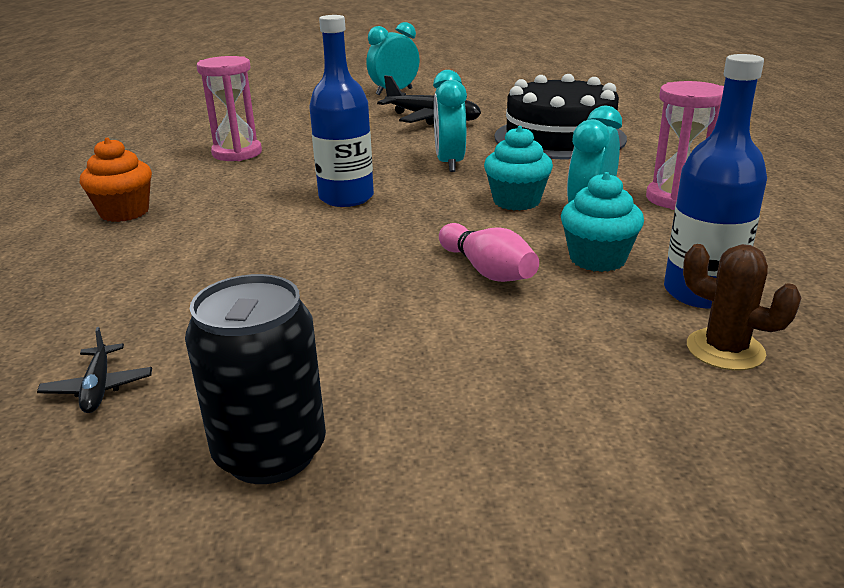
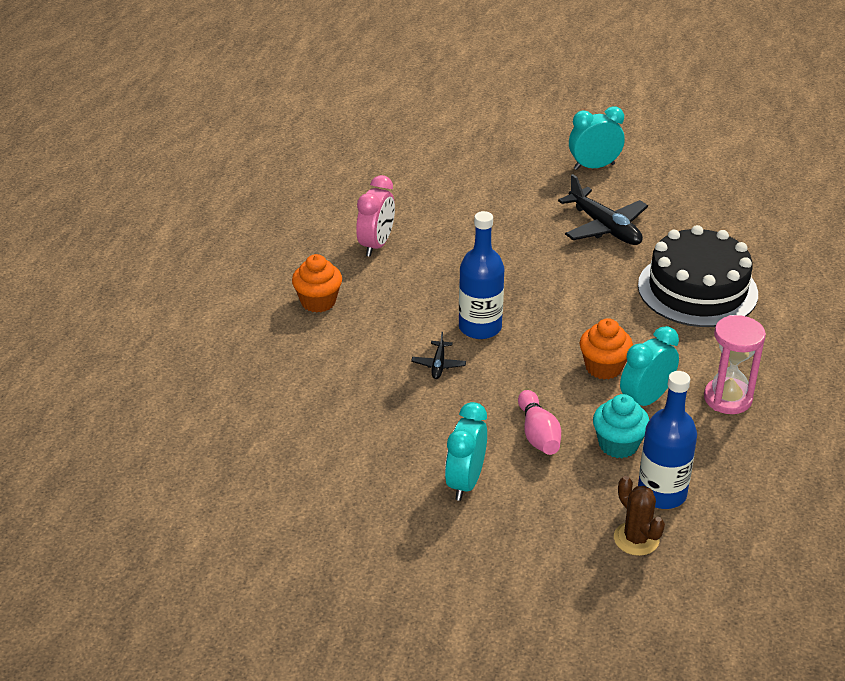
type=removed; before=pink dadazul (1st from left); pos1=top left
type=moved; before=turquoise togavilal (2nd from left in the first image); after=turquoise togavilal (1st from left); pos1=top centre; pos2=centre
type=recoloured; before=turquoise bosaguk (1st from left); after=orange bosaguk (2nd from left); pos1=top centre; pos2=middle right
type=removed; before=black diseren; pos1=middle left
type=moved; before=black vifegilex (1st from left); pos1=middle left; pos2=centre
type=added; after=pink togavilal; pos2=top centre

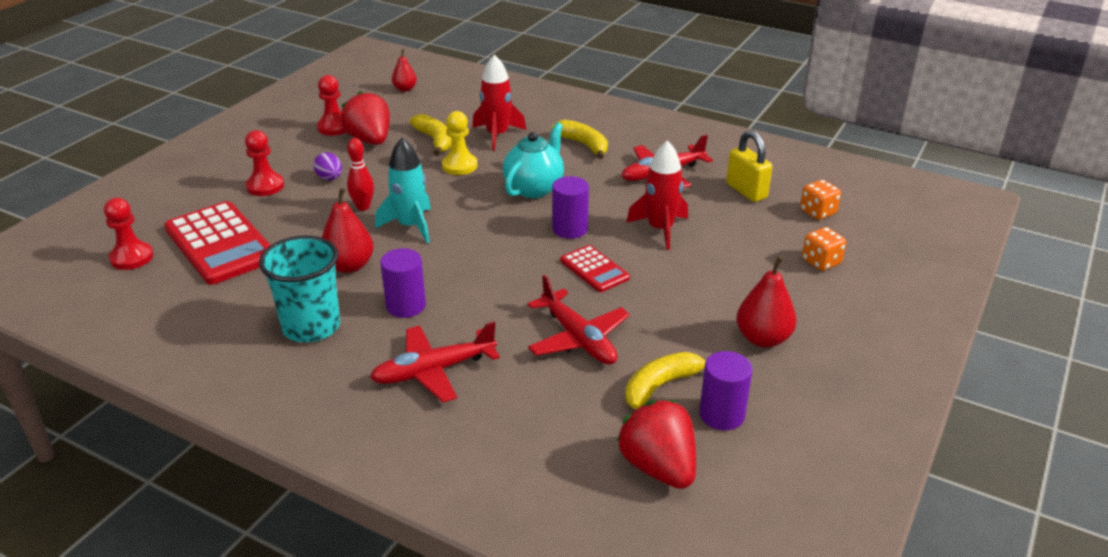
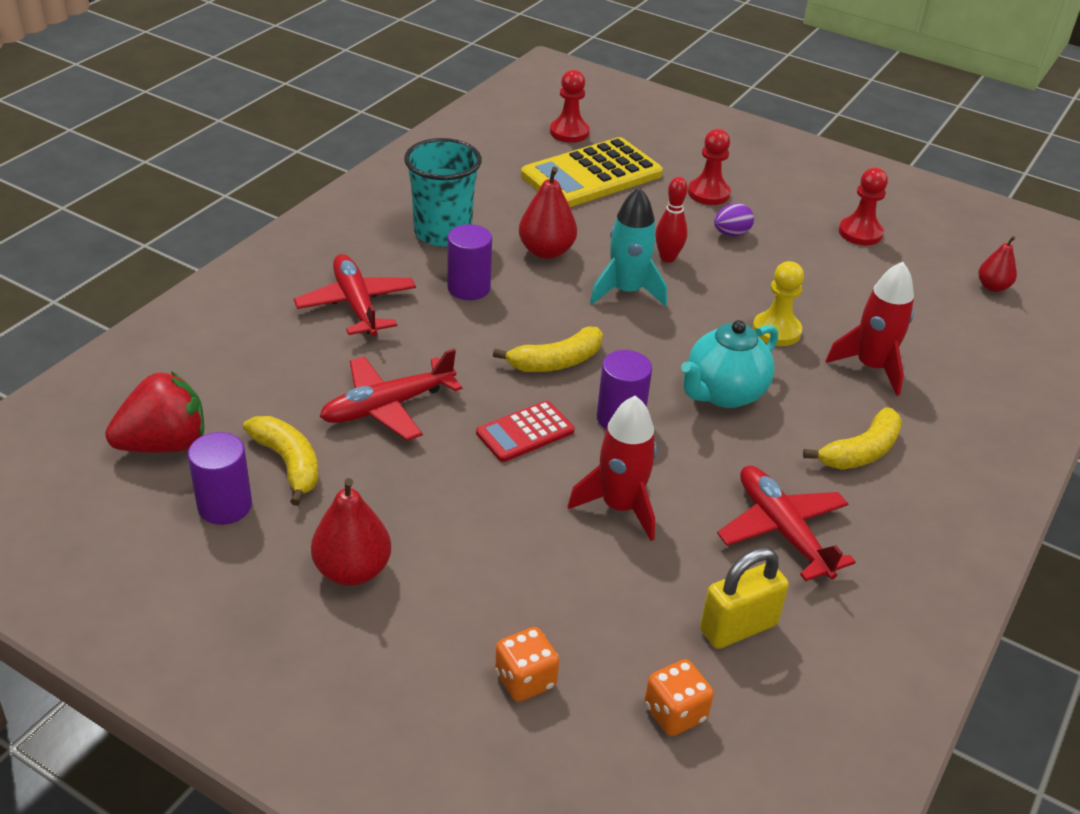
type=removed; before=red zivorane (1st from left); pos1=top left
type=moved; before=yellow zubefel (1st from left in the first image); after=yellow zubefel (2nd from left); pos1=top centre; pos2=centre
type=turned; before=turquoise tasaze; pos1=top centre; pos2=middle right; turn=105
type=recoloured; before=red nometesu (1st from left); after=yellow nometesu; pos1=middle left; pos2=top centre

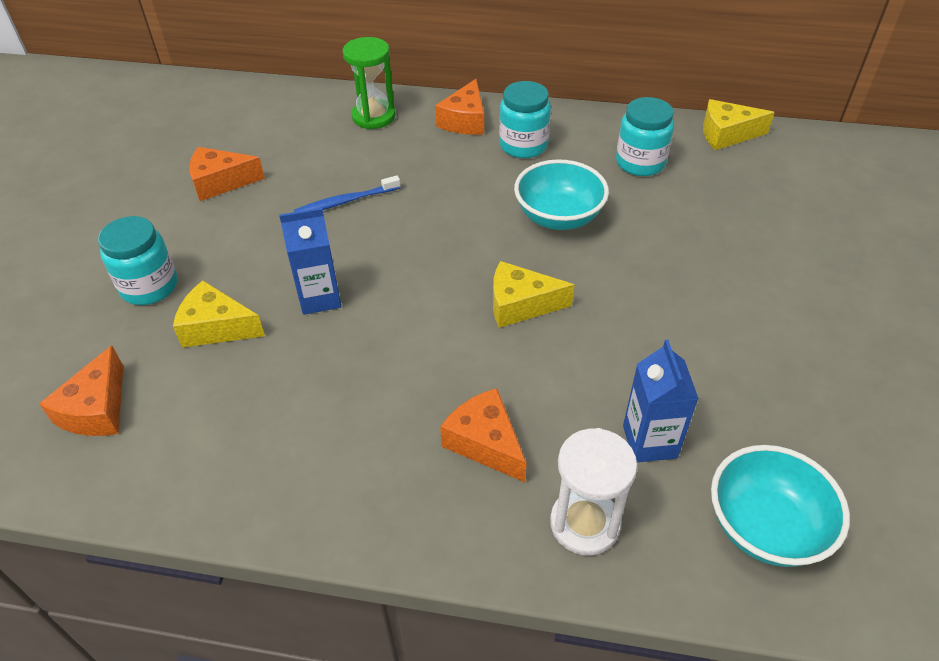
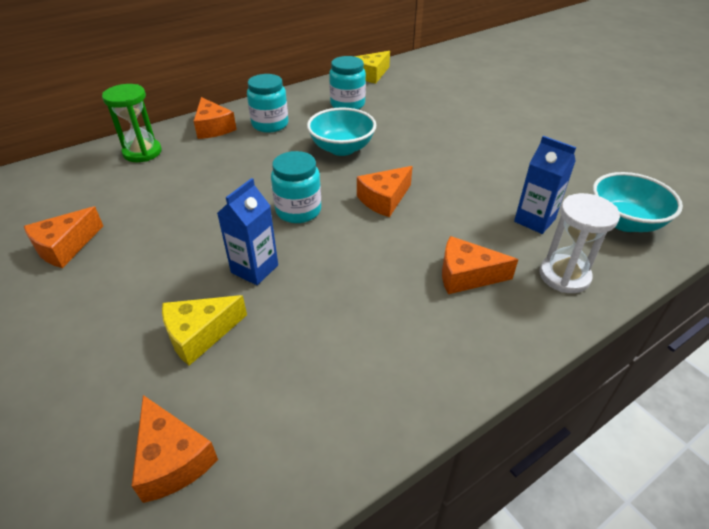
type=removed; before=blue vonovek; pos1=top centre
type=moved; before=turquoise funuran (1st from left in the first image); after=turquoise funuran (2nd from left); pos1=middle left; pos2=centre
type=recoloured; before=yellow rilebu (2nd from left); after=orange rilebu (4th from left); pos1=centre; pos2=centre

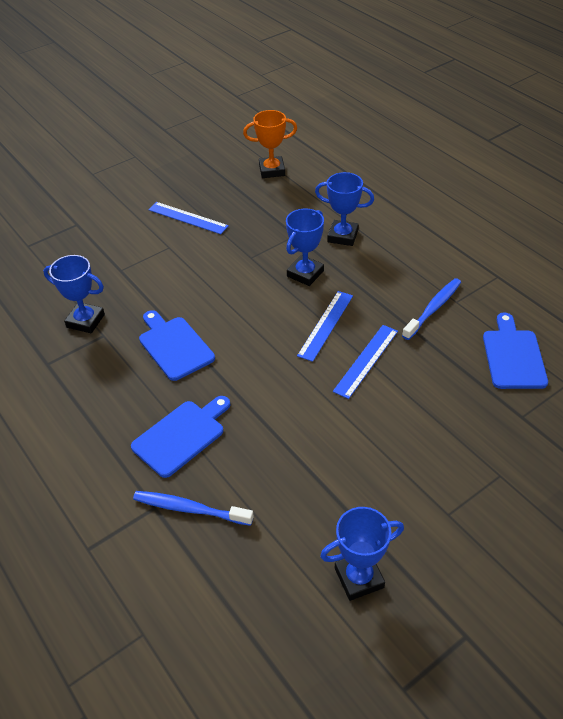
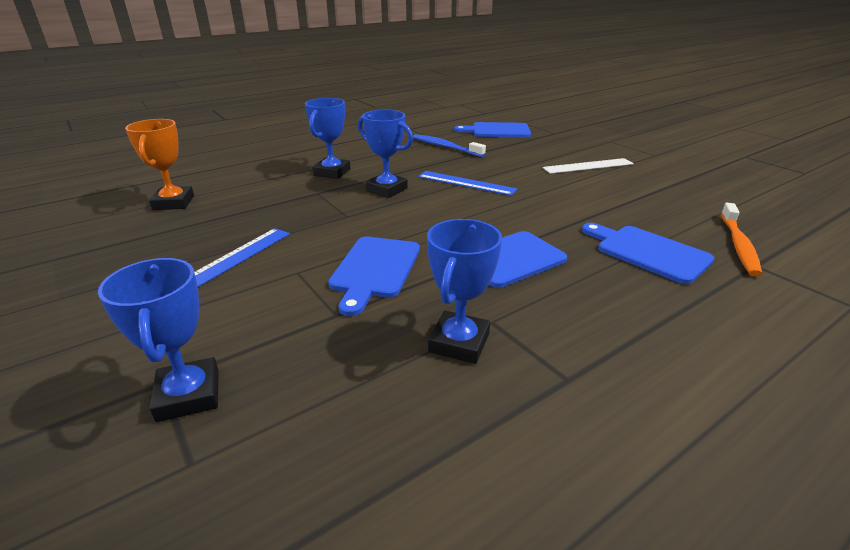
type=removed; before=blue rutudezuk (3rd from left); pos1=centre
type=recoloured; before=blue vonovek (1st from left); after=orange vonovek; pos1=bottom centre; pos2=middle right
type=moved; before=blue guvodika (4th from left in the first image); after=blue guvodika (1st from left); pos1=bottom centre; pos2=middle left
type=added; after=white rutudezuk; pos2=top right
type=added; after=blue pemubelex (1st from left); pos2=centre

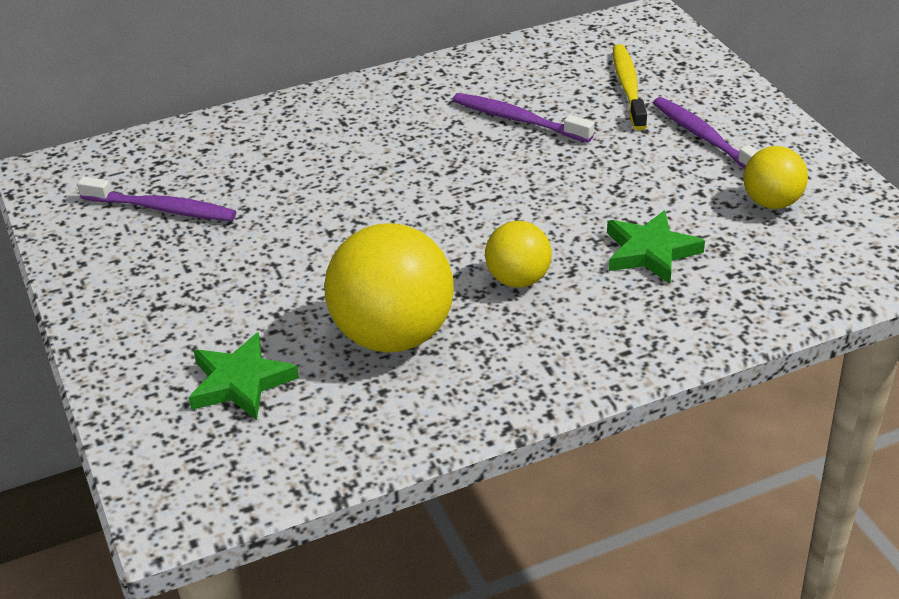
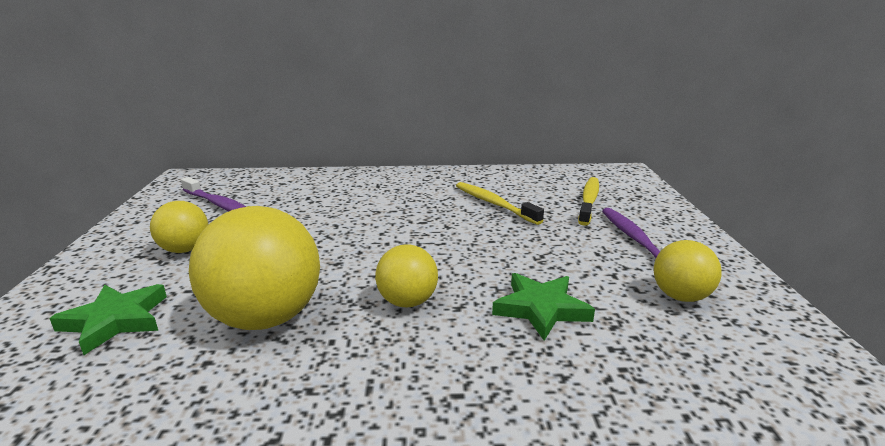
type=recoloured; before=purple vonovek (2nd from left); after=yellow vonovek (1st from left); pos1=top centre; pos2=centre
type=added; after=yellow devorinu (1st from left); pos2=middle left

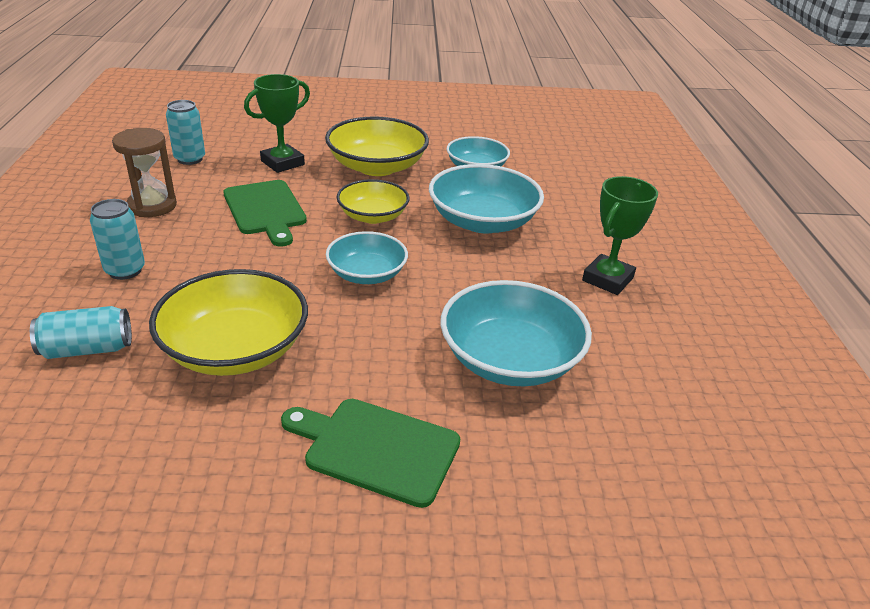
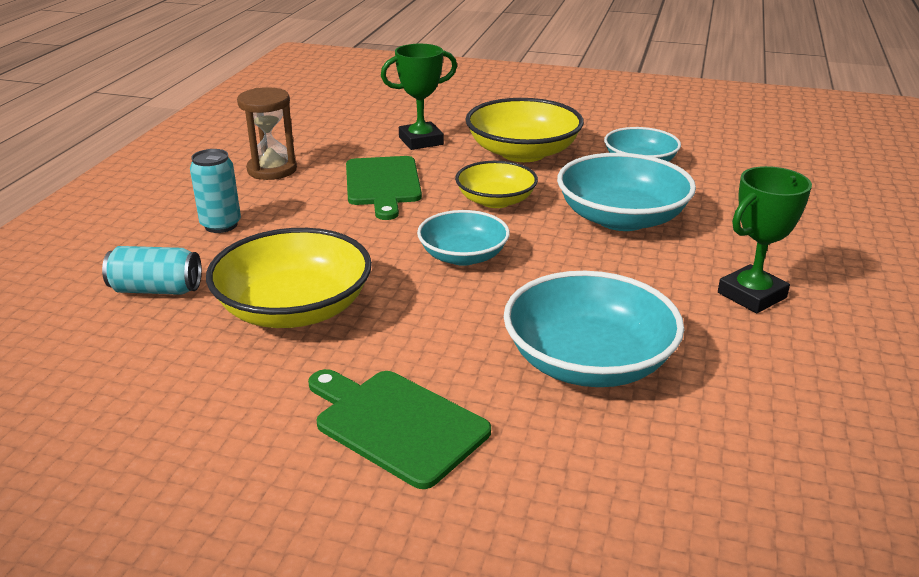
type=removed; before=turquoise diseren (3rd from left); pos1=top left

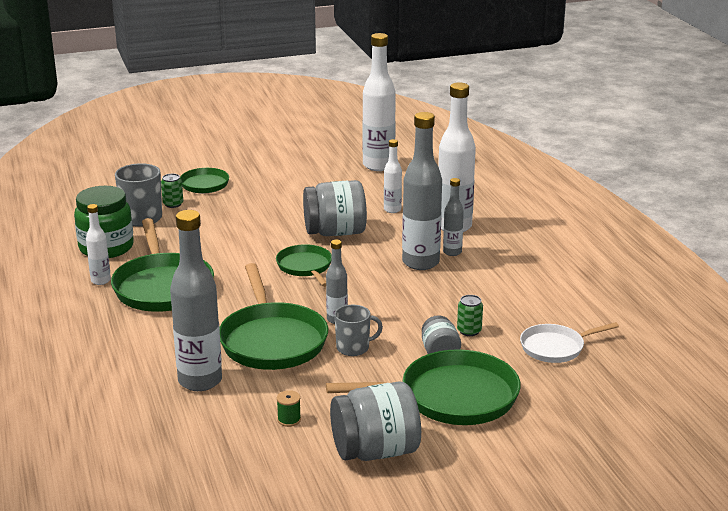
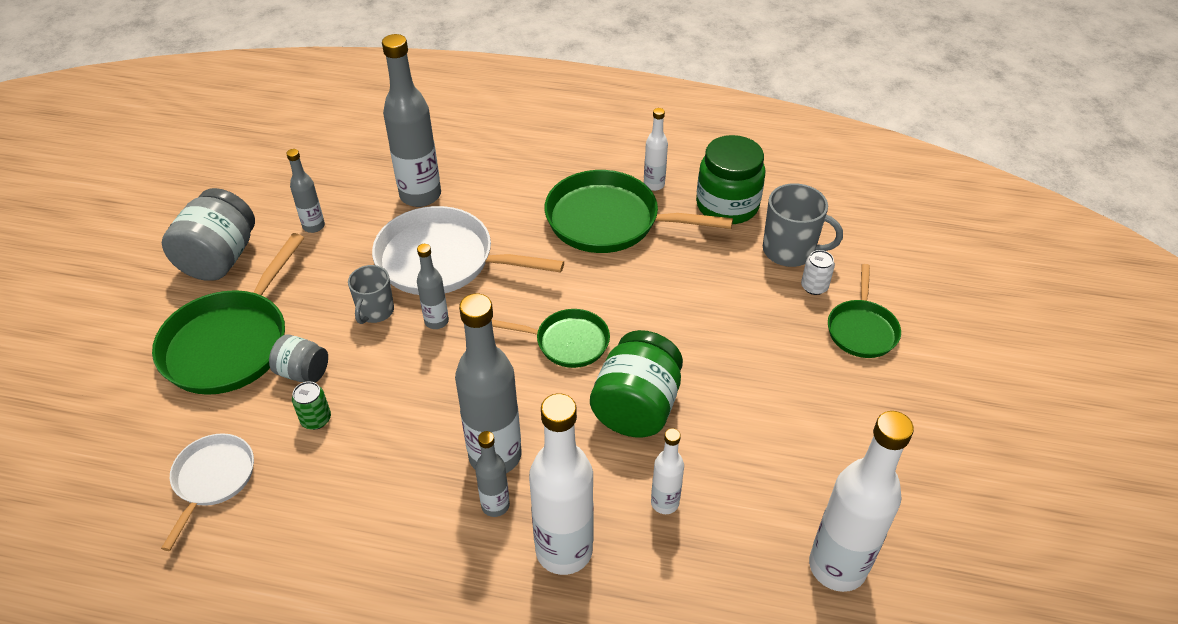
type=recoloured; before=green diseren (1st from left); after=white diseren; pos1=middle left; pos2=middle right
type=recoloured; before=grey funuran (1st from left); after=green funuran (1st from left); pos1=centre; pos2=centre
type=recoloured; before=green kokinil (3rd from left); after=white kokinil (2nd from left); pos1=centre; pos2=centre
type=replaced; before=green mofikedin; after=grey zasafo (1st from left); pos1=bottom centre; pos2=top left

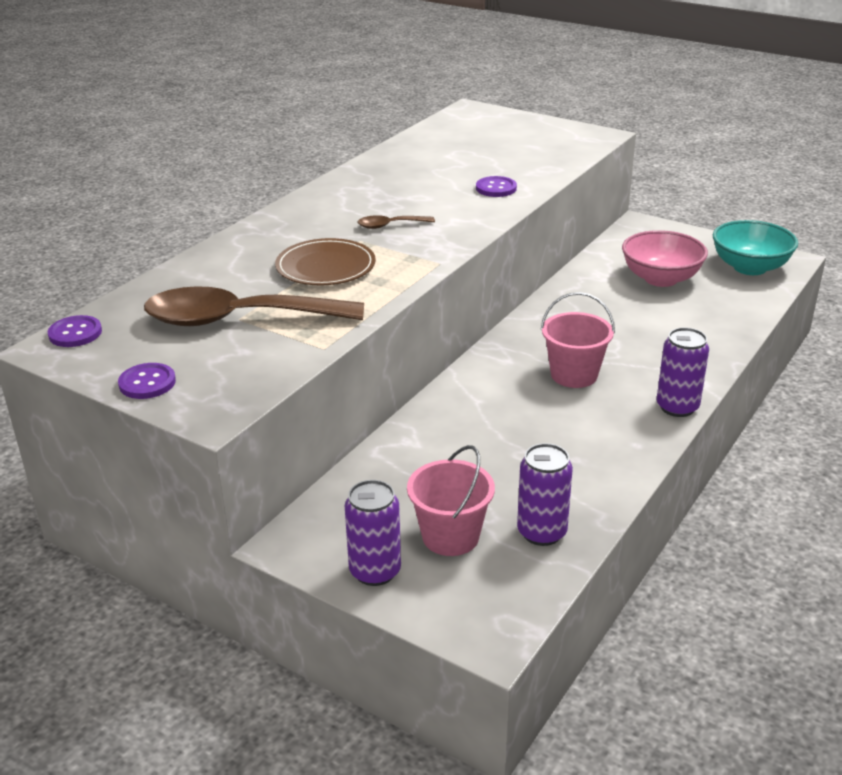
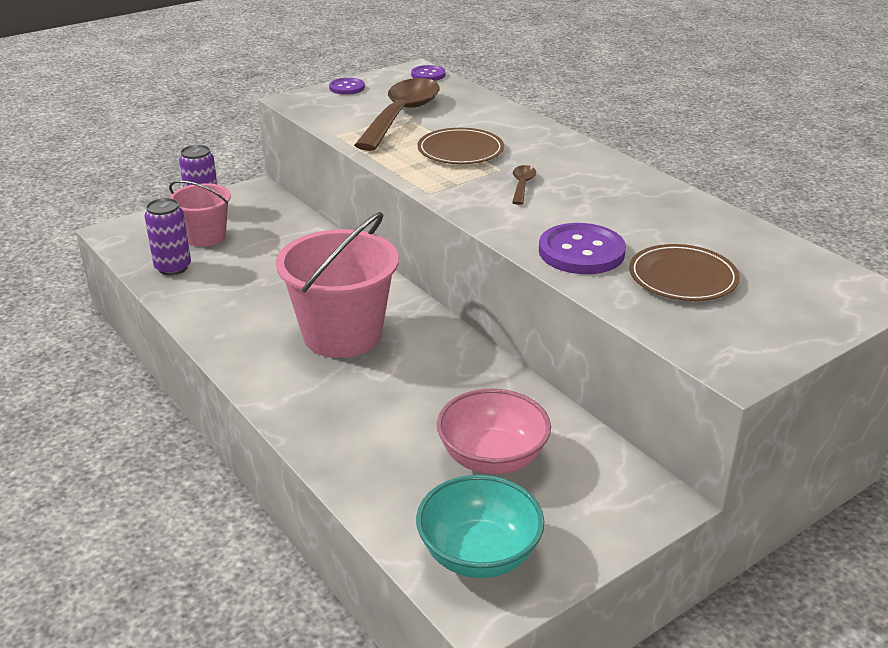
type=resized; before=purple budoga (3rd from left); pos1=top centre; pos2=centre; scale=1.77
type=resized; before=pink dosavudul (2nd from left); pos1=middle right; pos2=centre; scale=1.7
type=removed; before=purple diseren (3rd from left); pos1=middle right
type=added; after=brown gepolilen (2nd from left); pos2=middle right

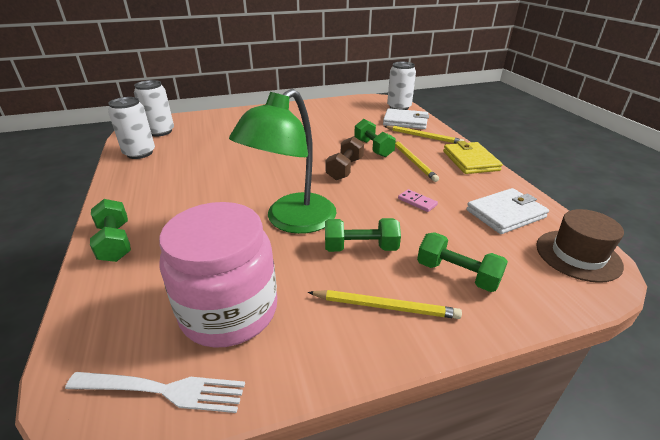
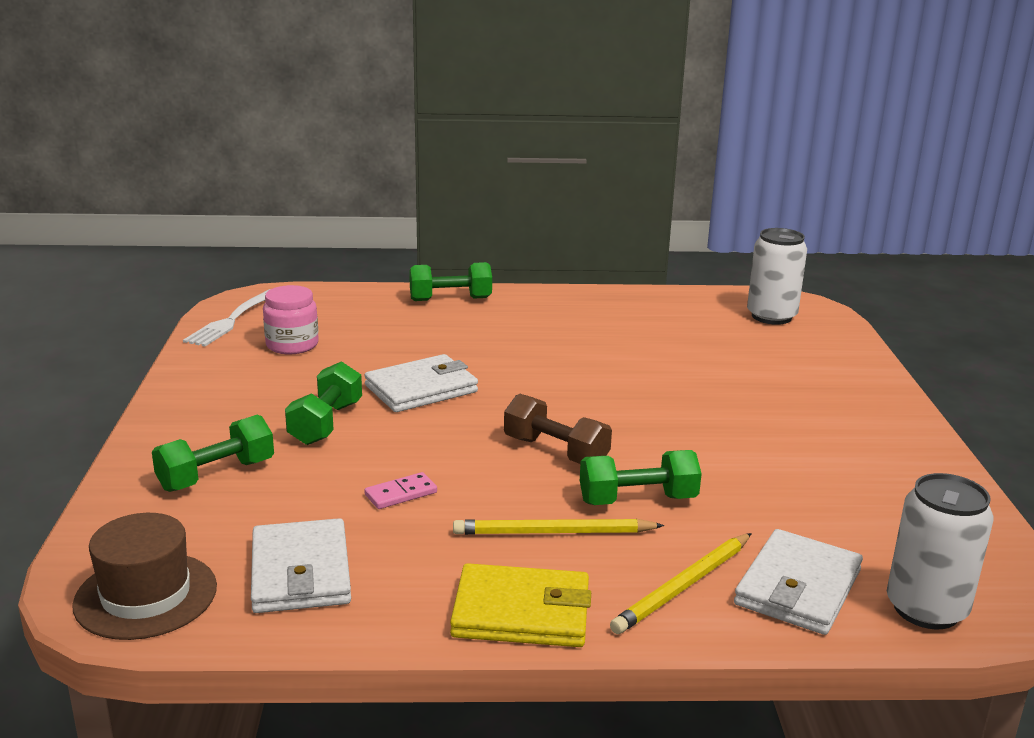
type=replaced; before=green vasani; after=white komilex (2nd from left); pos1=centre; pos2=centre
type=removed; before=white diseren (1st from left); pos1=top left
type=resized; before=pink funuran; pos1=middle left; pos2=middle left; scale=0.53
type=removed; before=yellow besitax (1st from left); pos1=bottom centre

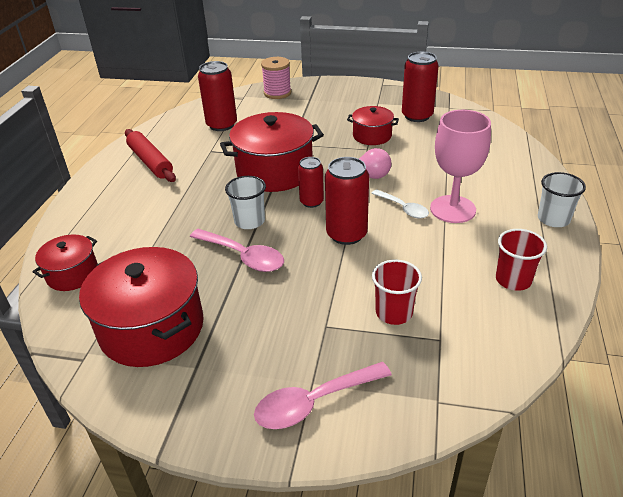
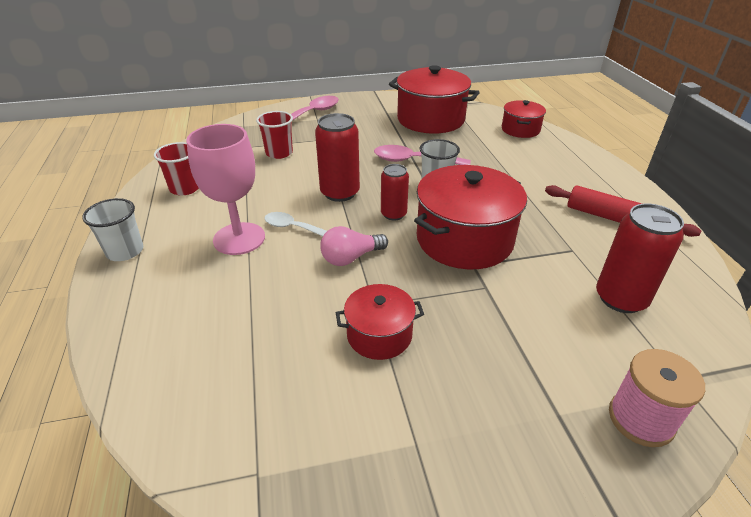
type=removed; before=red diseren (4th from left); pos1=top right

